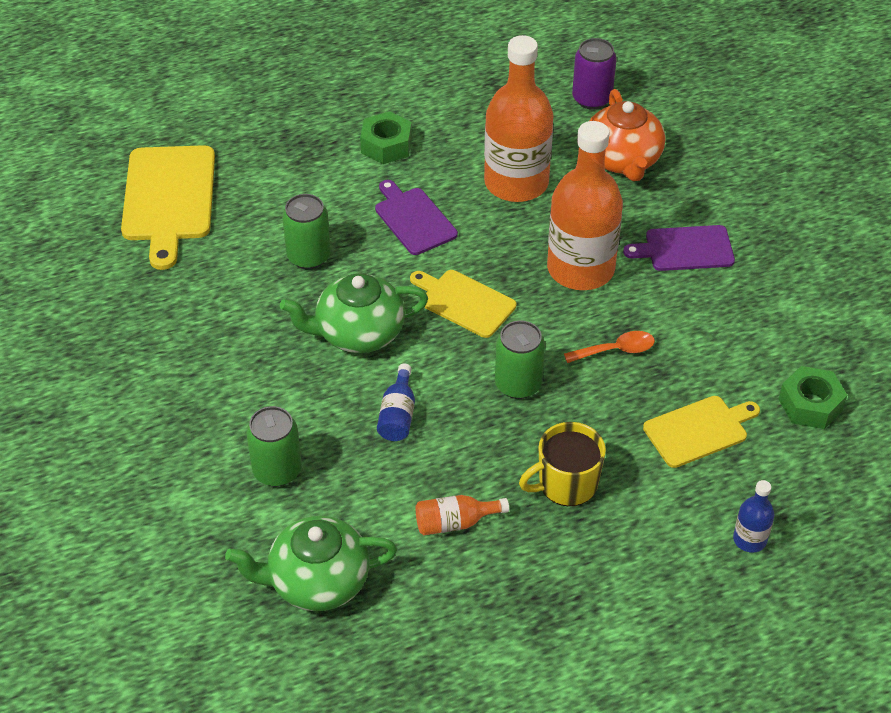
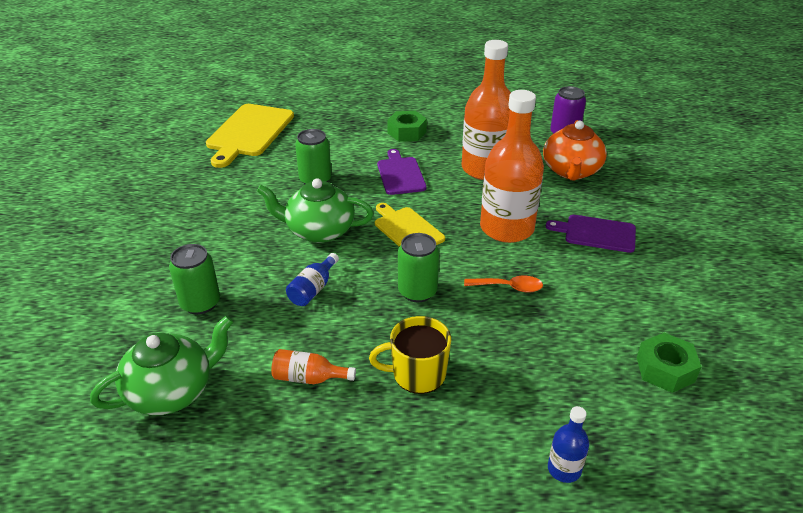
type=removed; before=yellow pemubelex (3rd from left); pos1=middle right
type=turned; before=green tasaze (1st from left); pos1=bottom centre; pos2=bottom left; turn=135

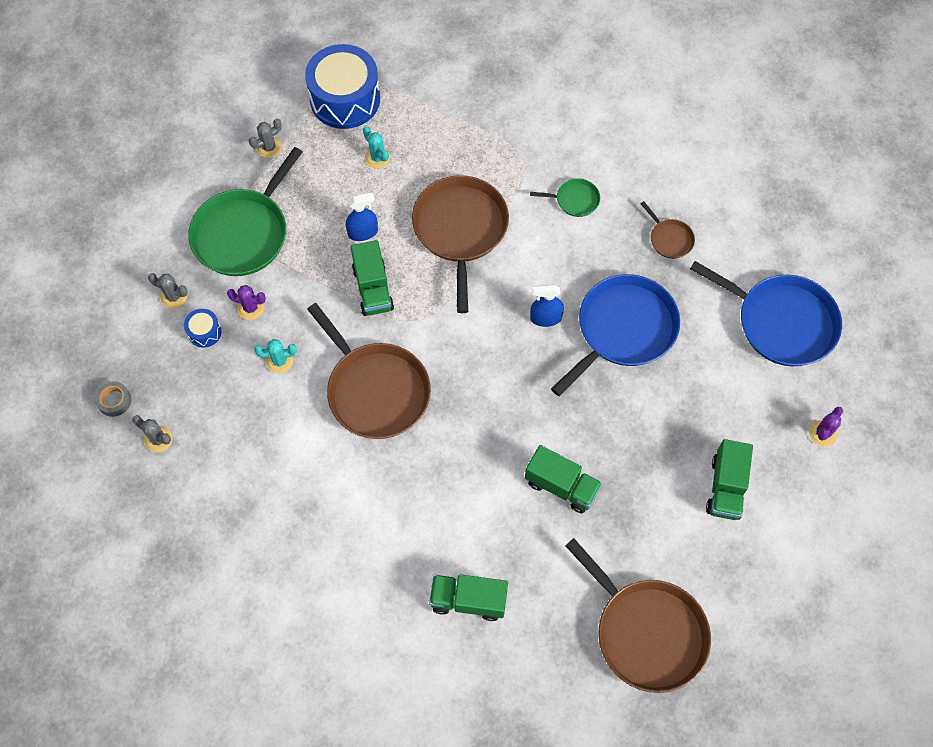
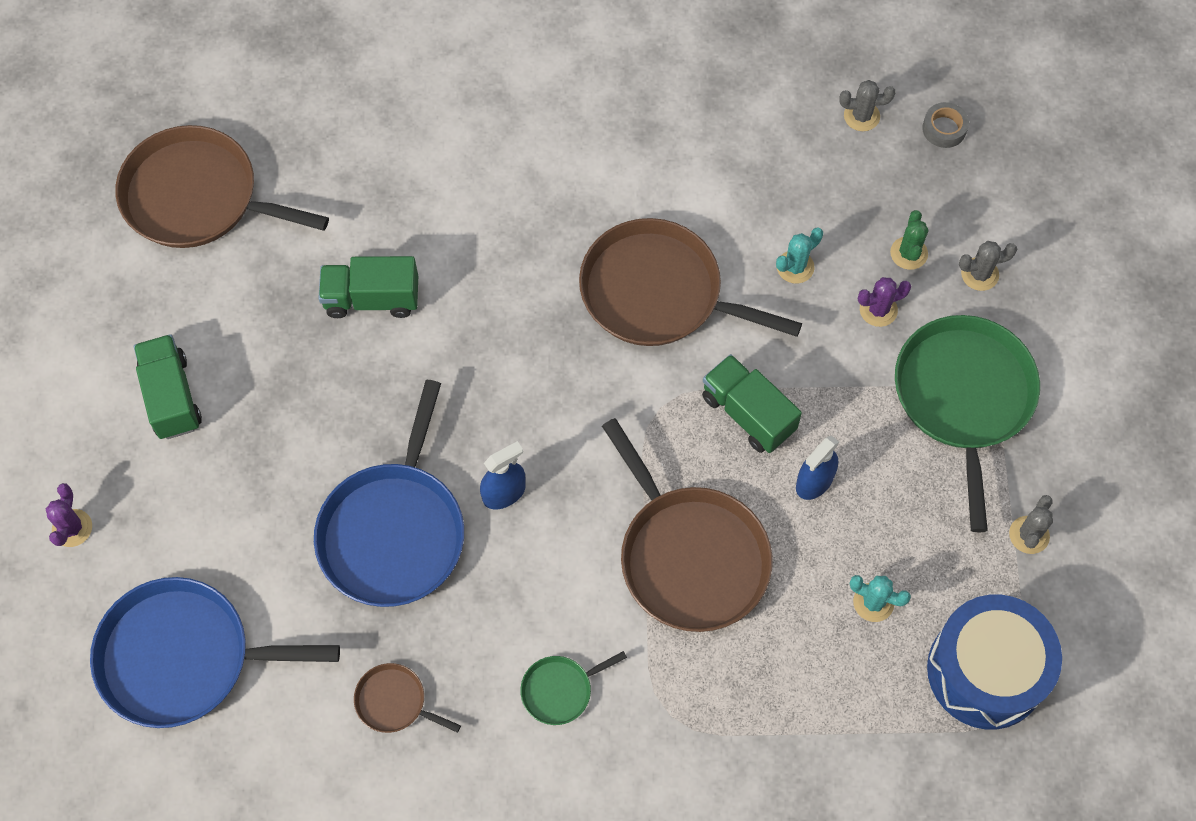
type=replaced; before=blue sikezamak (1st from left); after=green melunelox; pos1=middle left; pos2=top right
type=removed; before=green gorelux (2nd from left); pos1=bottom centre

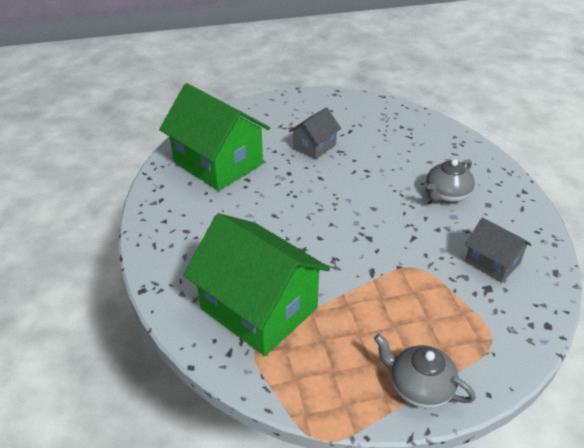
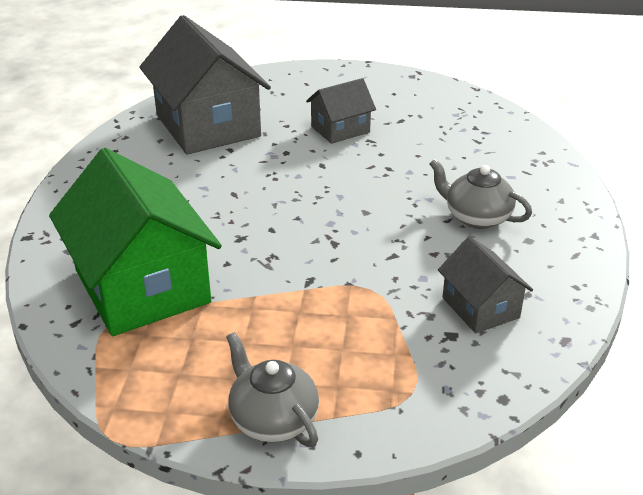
type=recoloured; before=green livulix (1st from left); after=grey livulix (1st from left); pos1=top centre; pos2=top left
type=turned; before=grey tasaze (2nd from left); pos1=middle right; pos2=middle right; turn=60

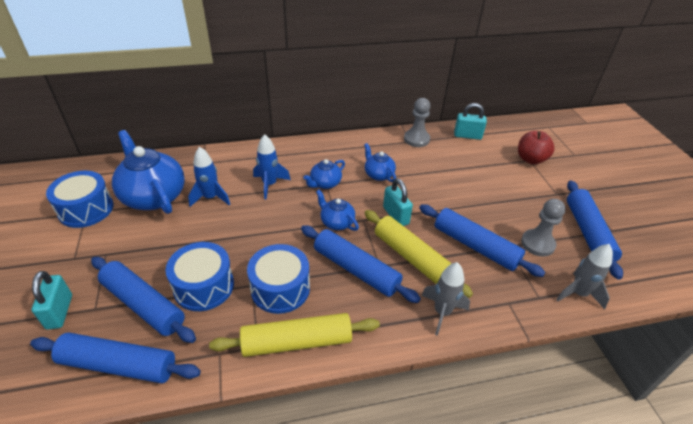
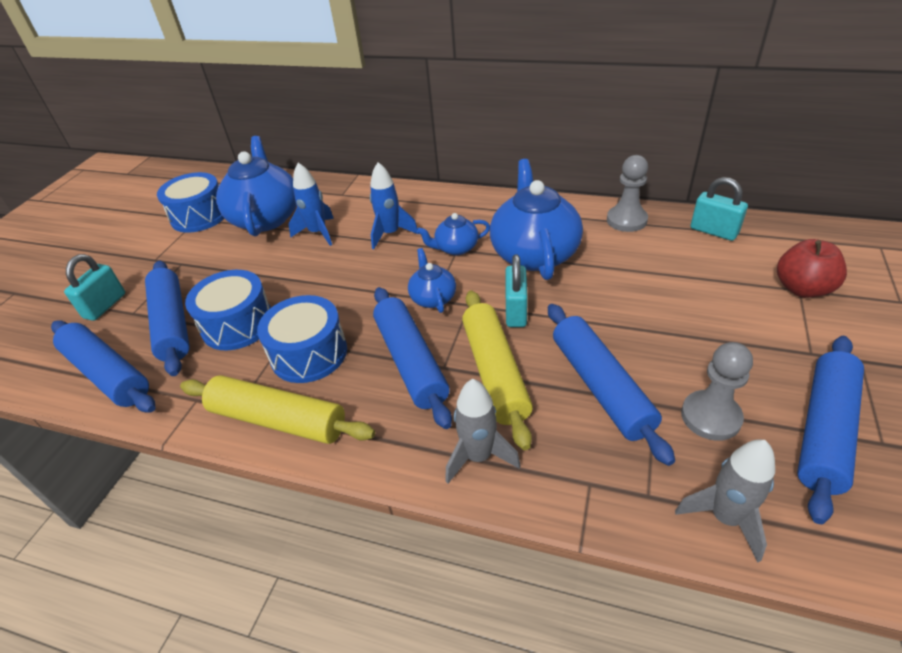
type=resized; before=blue tasaze (4th from left); pos1=centre; pos2=centre; scale=1.99

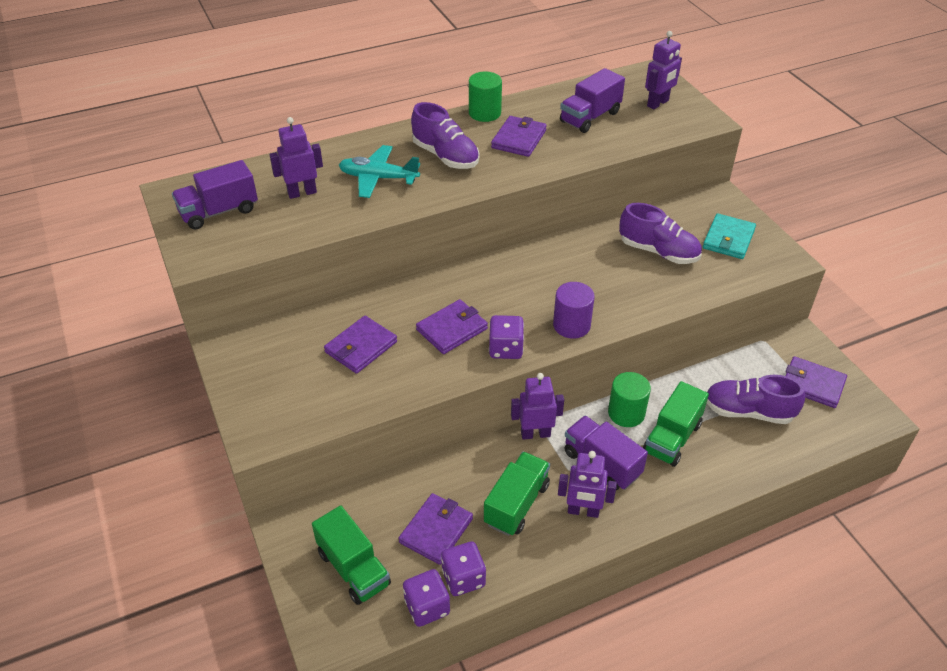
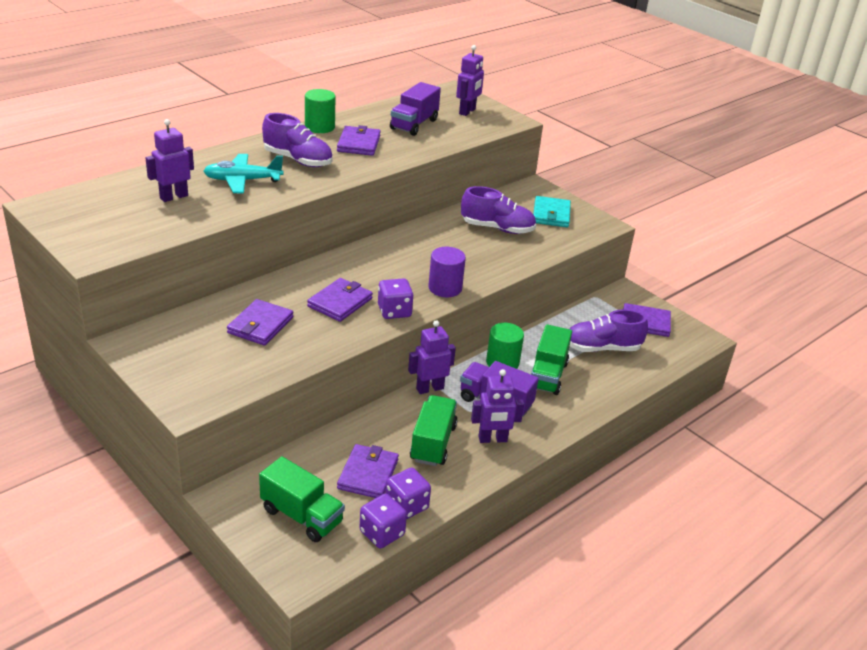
type=removed; before=purple gorelux (1st from left); pos1=top left

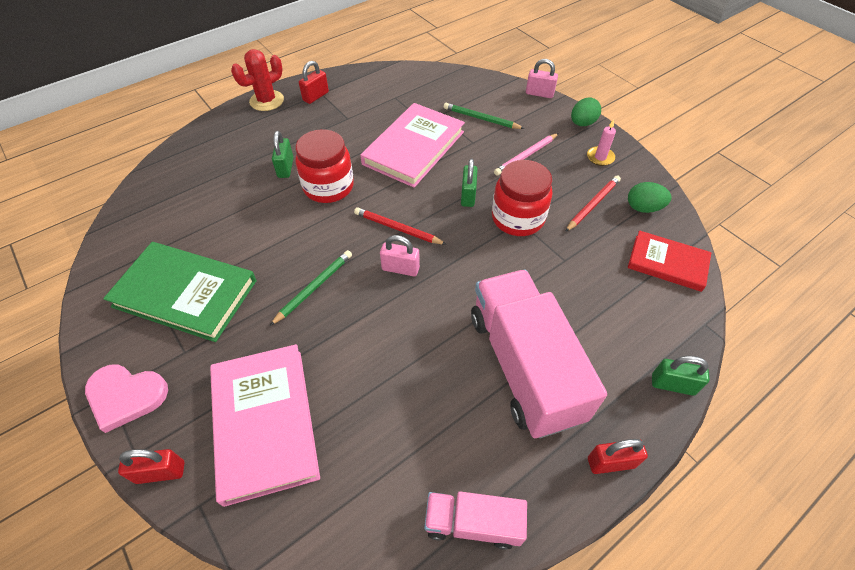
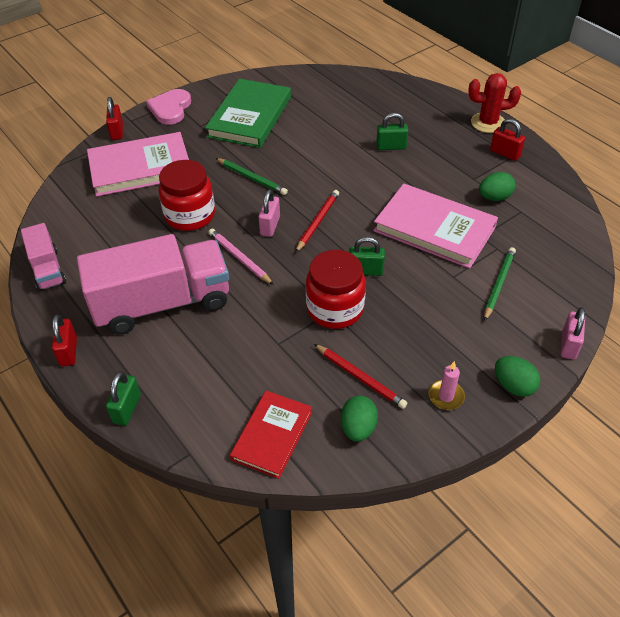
type=turned; before=red melunelox; pos1=top left; pos2=top right; turn=-45
type=moved; before=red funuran (1st from left); pos1=top centre; pos2=top left
type=moved; before=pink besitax; pos1=top centre; pos2=centre
type=turned; before=pink gorelux (1st from left); pos1=bottom centre; pos2=middle left; turn=150
type=added; after=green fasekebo (2nd from left); pos2=top right

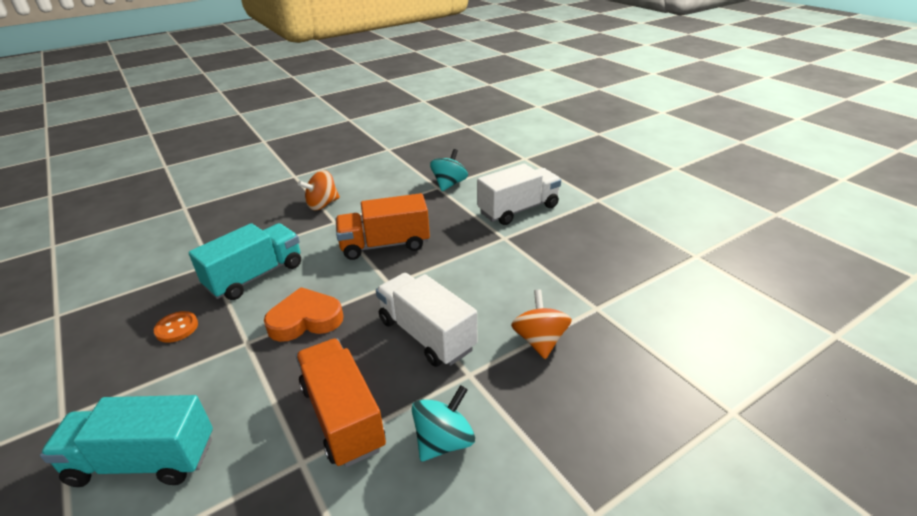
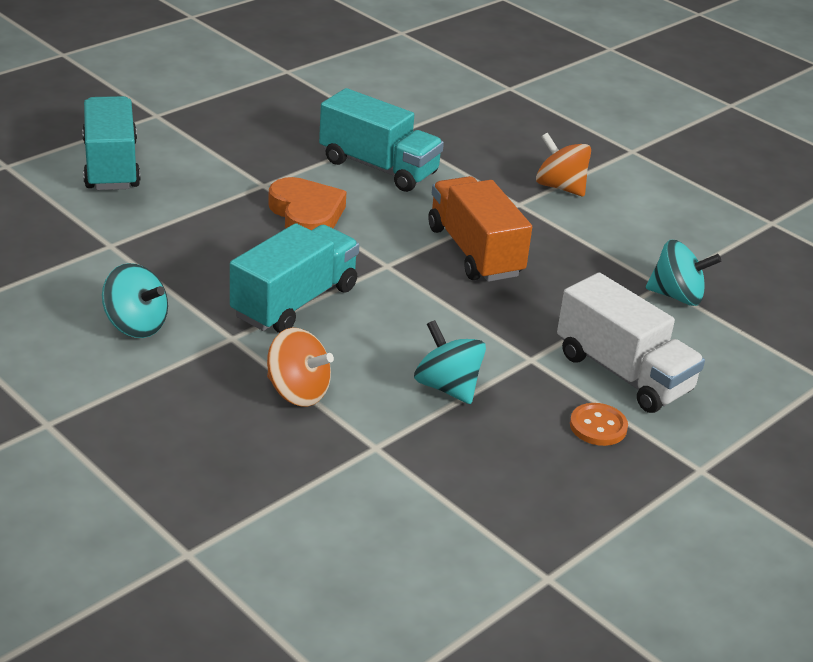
type=recoloured; before=white gorelux (1st from left); after=turquoise gorelux (2nd from left); pos1=centre; pos2=centre
type=turned; before=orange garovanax (2nd from left in the first image); pos1=centre; pos2=centre; turn=45
type=moved; before=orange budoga; pos1=middle left; pos2=middle right
type=removed; before=orange gorelux (1st from left); pos1=bottom centre
type=added; after=turquoise garovanax (2nd from left); pos2=centre

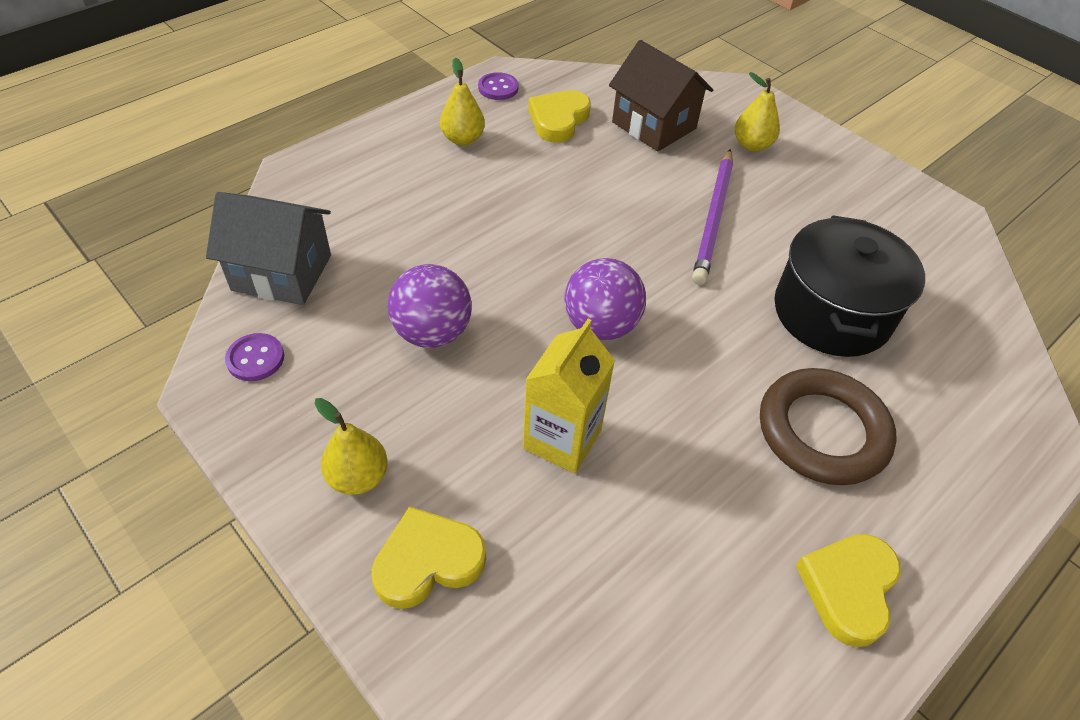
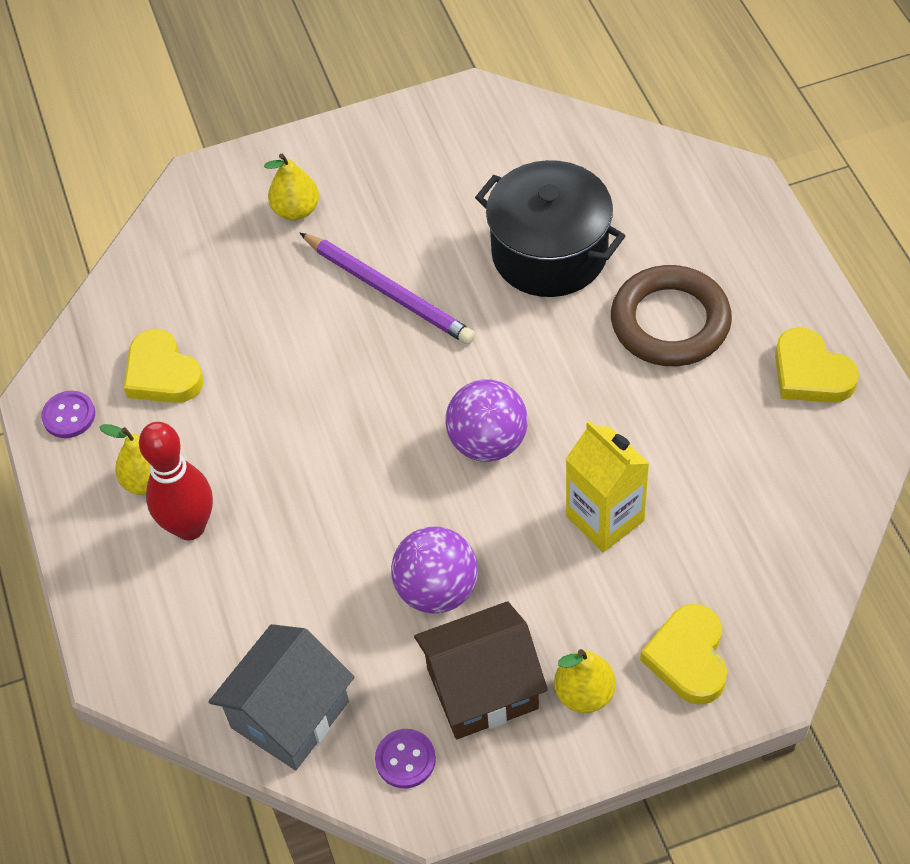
type=moved; before=brown livulix; pos1=top centre; pos2=bottom centre
type=added; after=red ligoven; pos2=middle left

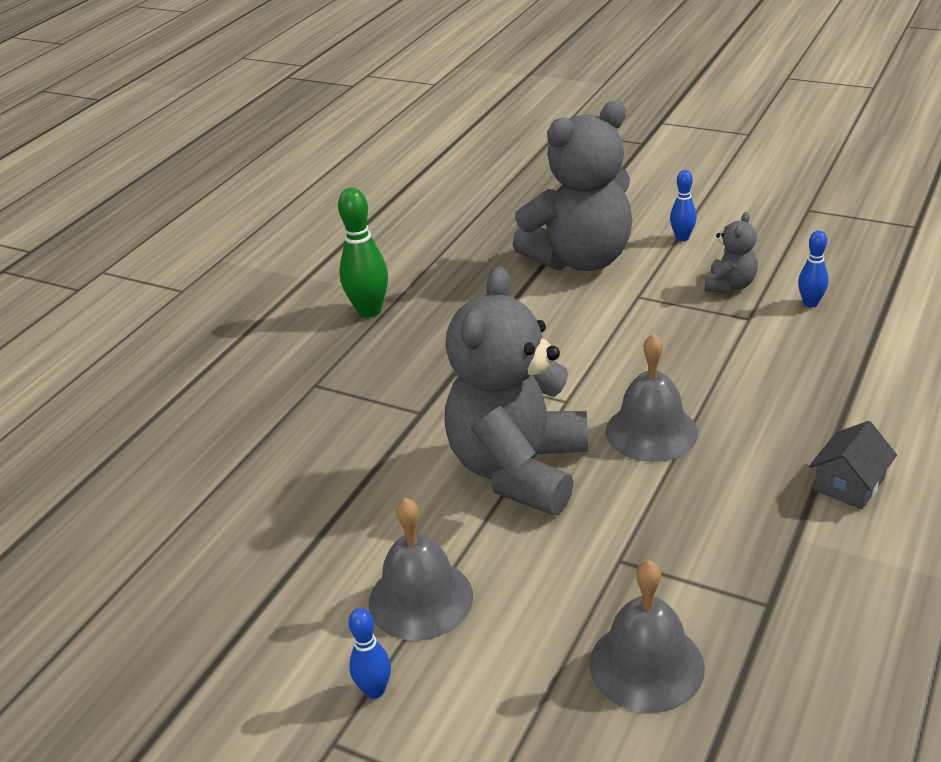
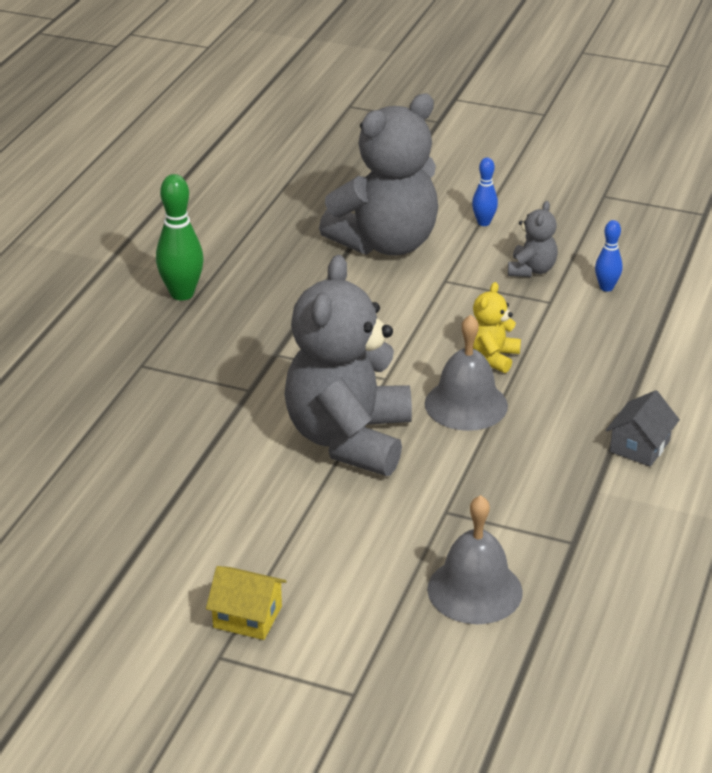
type=removed; before=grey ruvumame (1st from left); pos1=bottom centre
type=replaced; before=blue ligoven (1st from left); after=yellow livulix; pos1=bottom centre; pos2=bottom centre
type=added; after=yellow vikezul; pos2=middle right

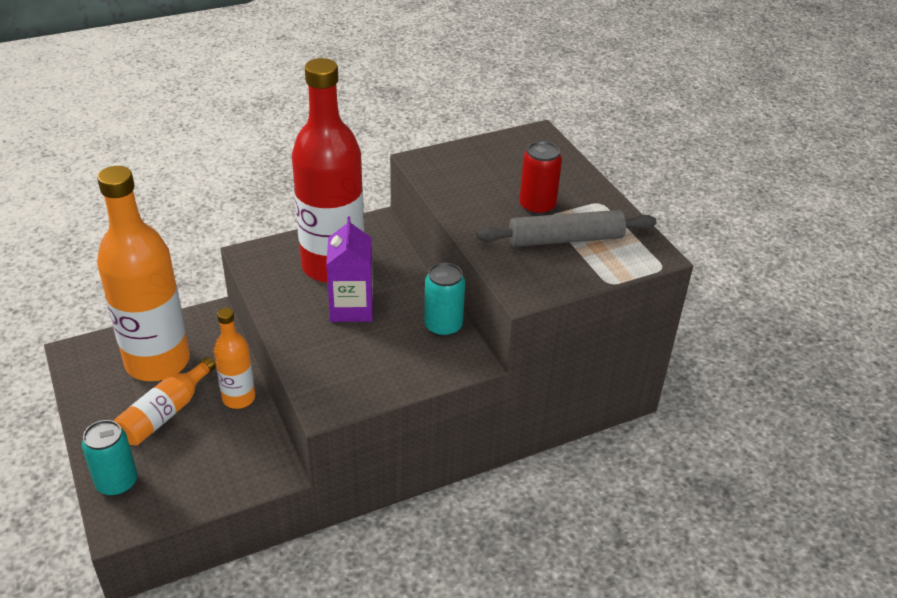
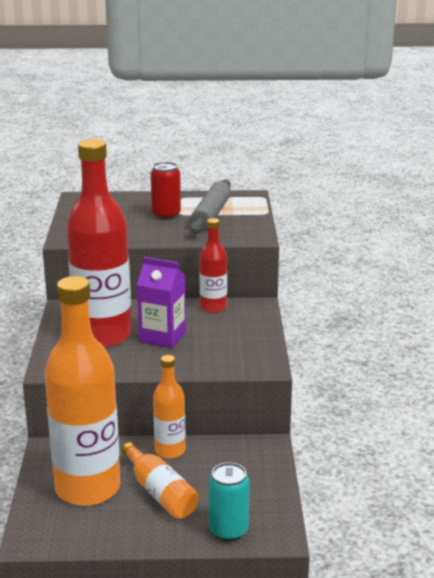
type=replaced; before=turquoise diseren (2nd from left); after=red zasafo (2nd from left); pos1=centre; pos2=centre

